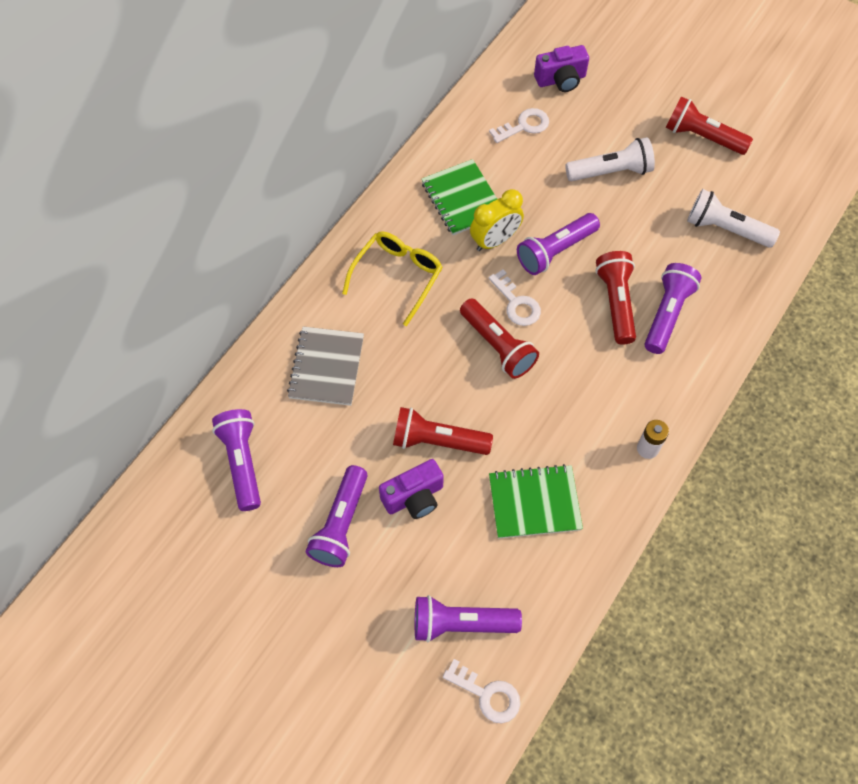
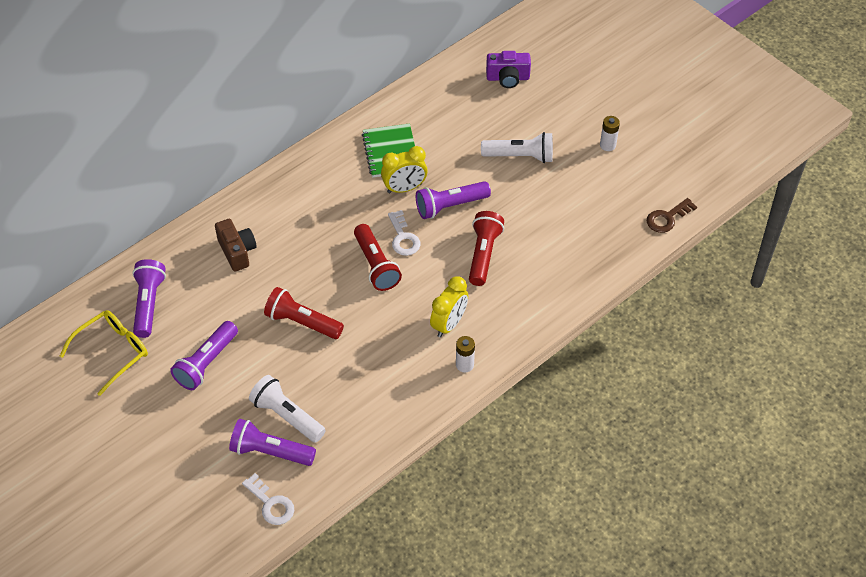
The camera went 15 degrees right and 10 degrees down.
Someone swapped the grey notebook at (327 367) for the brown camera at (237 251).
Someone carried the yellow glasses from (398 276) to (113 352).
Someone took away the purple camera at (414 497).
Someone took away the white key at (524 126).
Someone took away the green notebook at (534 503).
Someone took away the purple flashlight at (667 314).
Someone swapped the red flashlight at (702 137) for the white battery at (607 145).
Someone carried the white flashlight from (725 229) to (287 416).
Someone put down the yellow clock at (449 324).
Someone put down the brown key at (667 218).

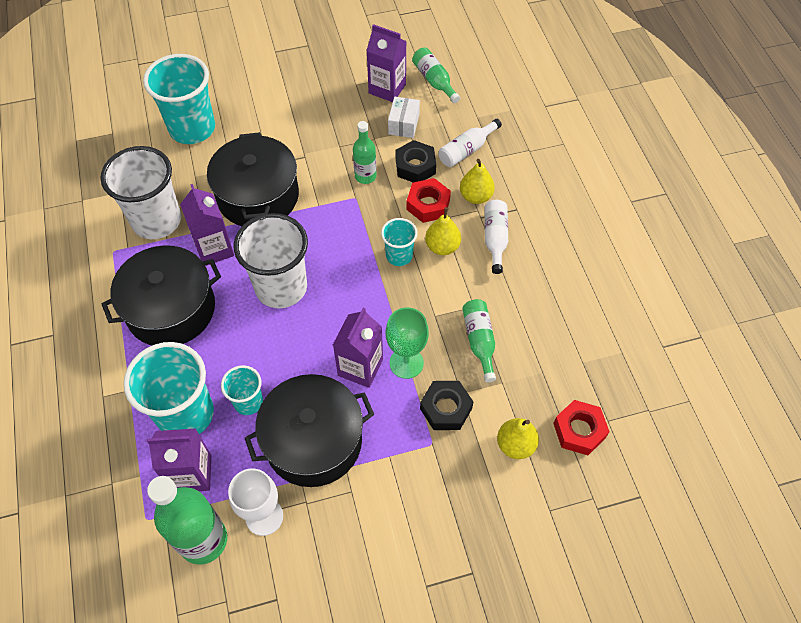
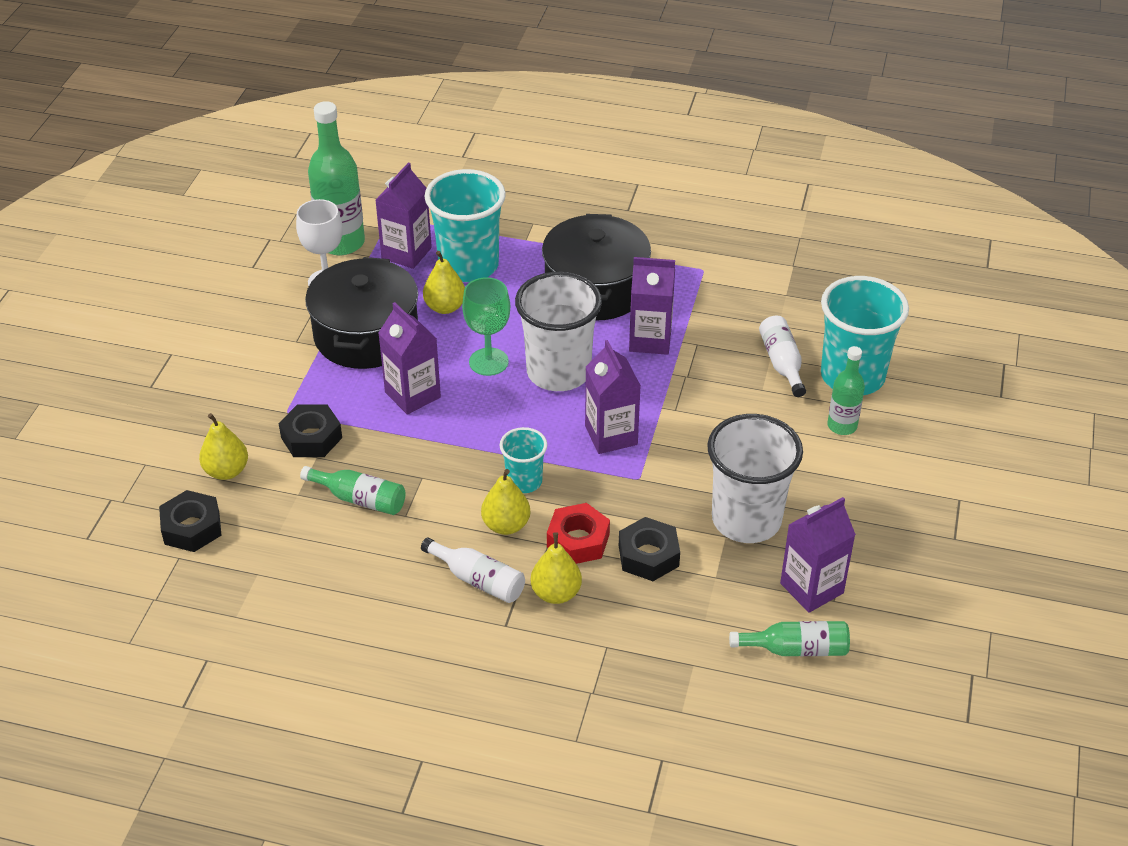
The camera went 120 degrees right and 15 degrees down.
Someone carried the white cup from (157 221) to (746 520).
Someone took away the black pot at (258 196).
Someone swapped the turquoise cup at (248 402) for the yellow pear at (445 307).
Someone carried the green bottle from (365 176) to (842 426).
Someone carried the green goblet from (406 363) to (488 362).
Someone took away the white box at (403 124).
Someone carried the white bottle from (466 150) to (782 363).
Someone repainted the red nut at (579 430), which became the black nut at (192 528).
Someone put down the purple carton at (611 435).

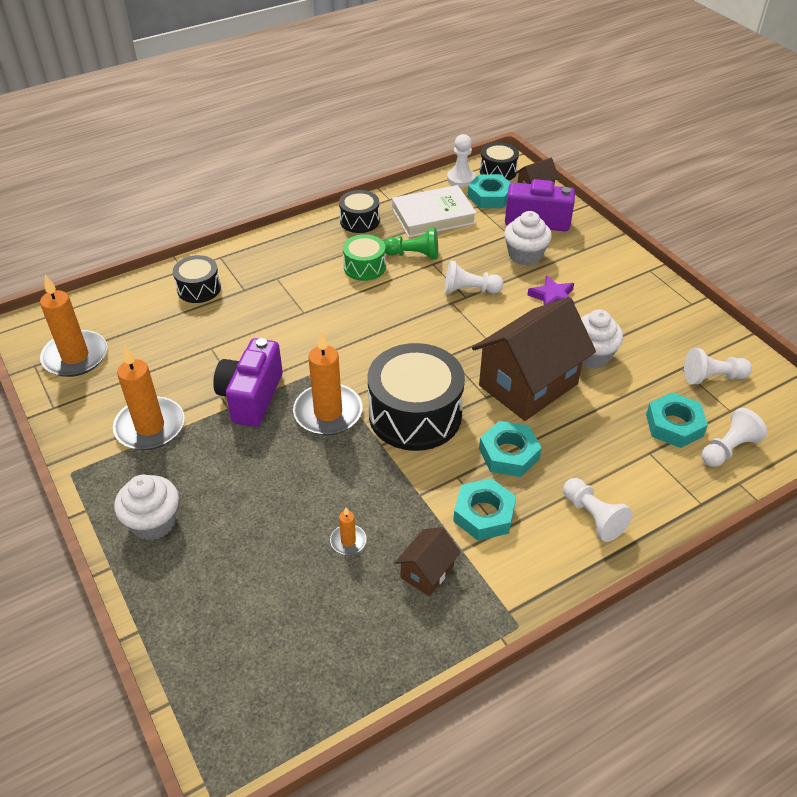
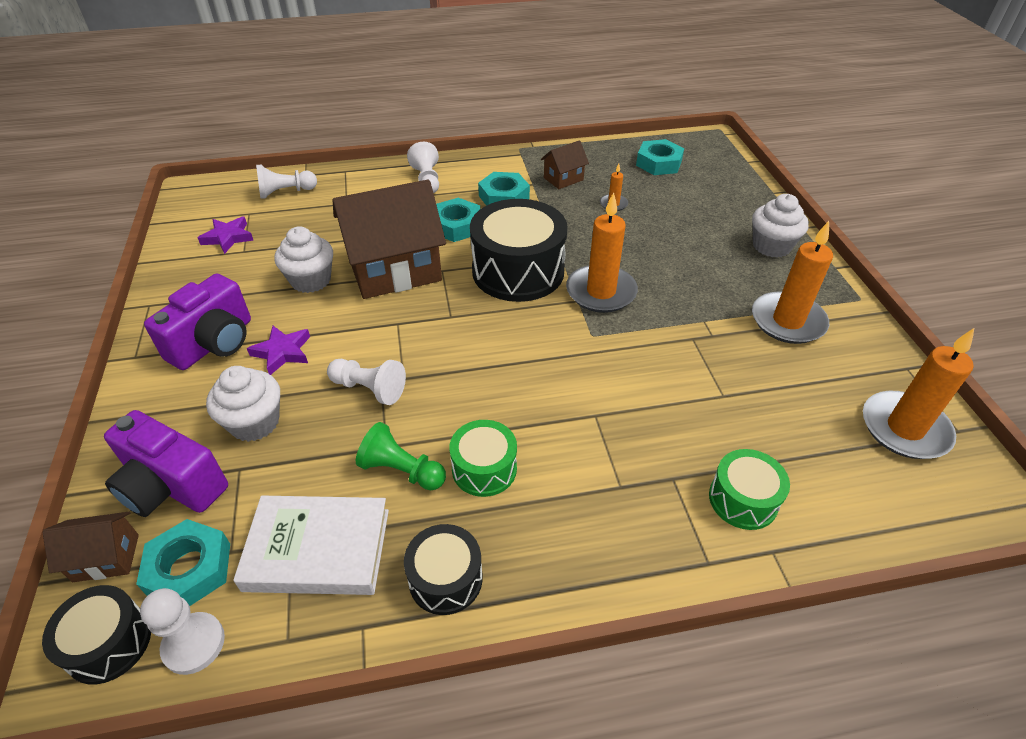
The camera went 160 degrees left and 0 degrees up.
Someone repainted the black drum at (199 288), which became the green drum at (743 499).
Someone carried the purple camera from (251 397) to (214 343).
Someone carried the turquoise nut from (674 425) to (659 163).
Someone swapped the white pawn at (712 377) for the purple star at (228 237).

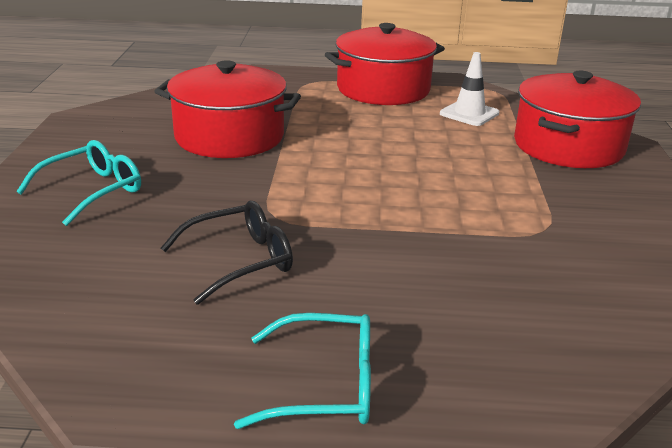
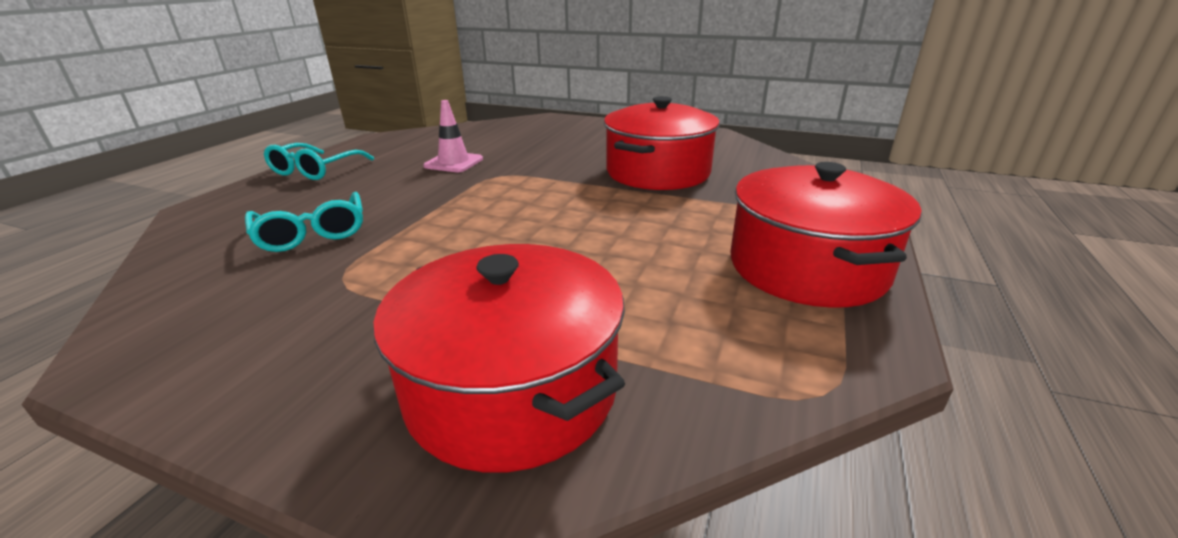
The camera went 110 degrees right and 0 degrees up.
Someone carried the turquoise glasses from (92 191) to (312 233).
Someone swapped the black glasses at (240 261) for the pink traffic cone at (454 163).
Someone took away the white traffic cone at (469 113).

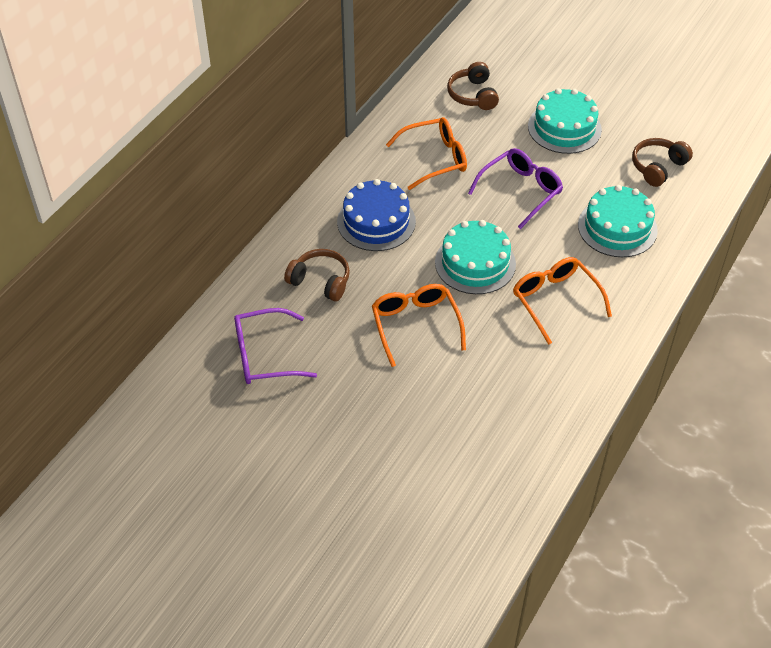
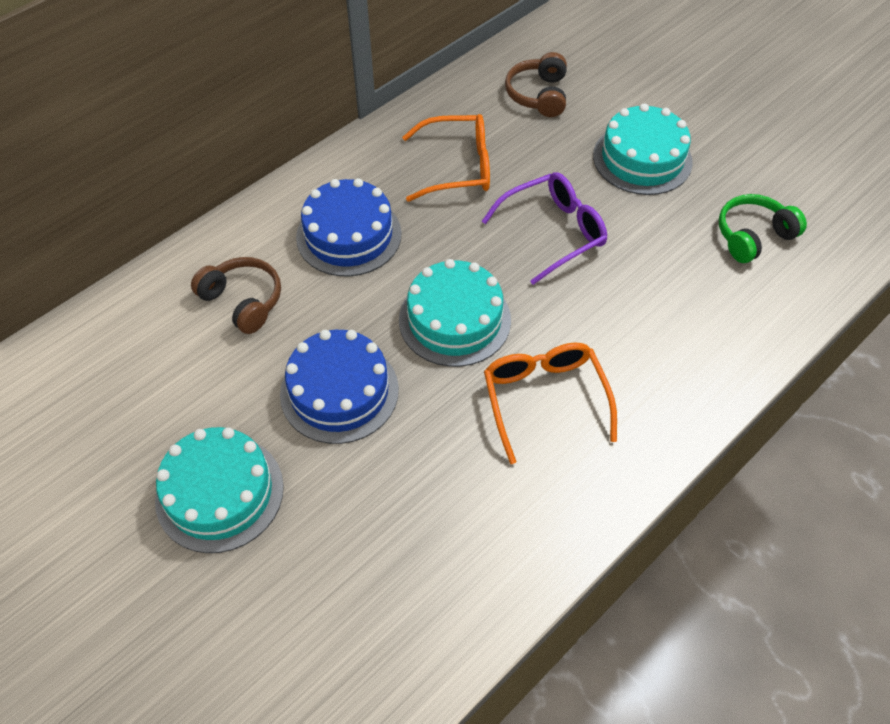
The camera went 15 degrees right and 5 degrees up.
Someone took away the purple glasses at (264 355).
Someone swapped the orange glasses at (415 325) for the blue cake at (339 391).
Someone carried the turquoise cake from (617 227) to (219 493).
Someone repainted the brown headphones at (658 167), which became the green headphones at (753 236).

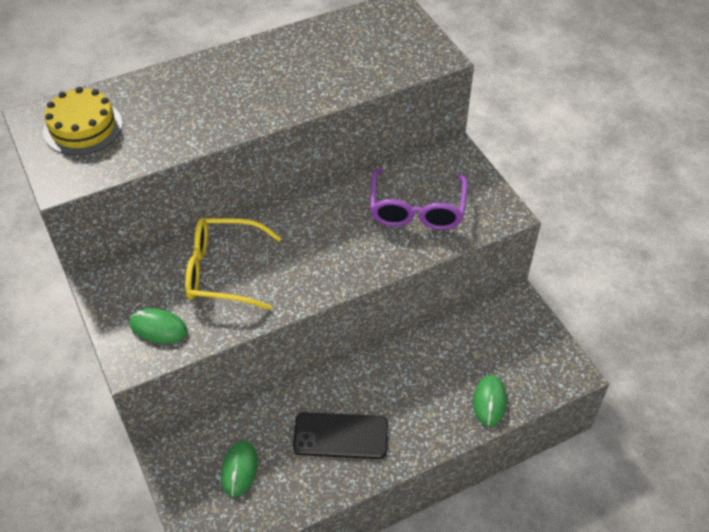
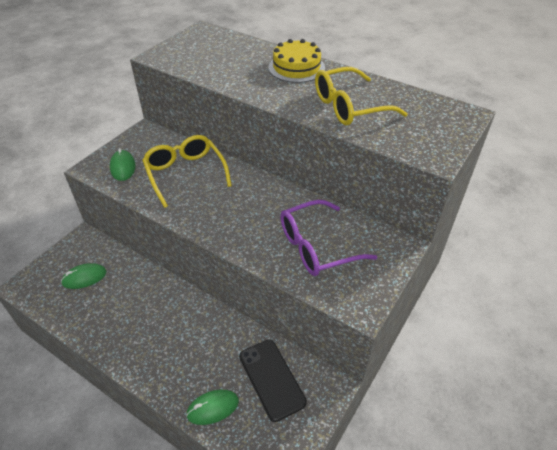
The camera went 60 degrees right and 5 degrees down.
Someone carried the yellow cake from (83 127) to (296 67).
Someone carried the black phone from (340 436) to (271 379).
Someone put down the yellow glasses at (349 107).

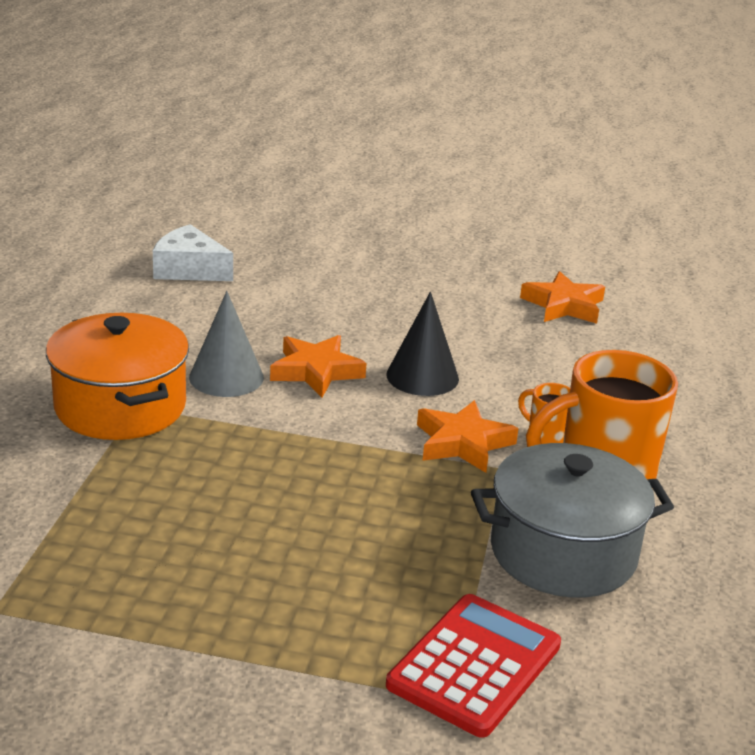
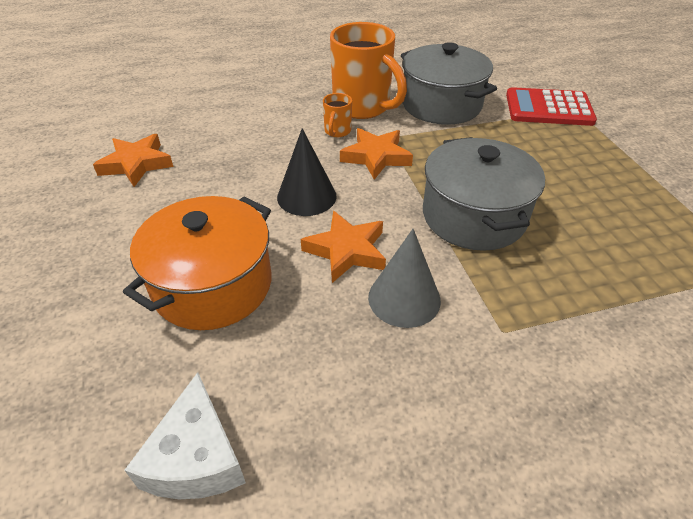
The camera went 115 degrees left and 15 degrees up.
Someone carried the orange pot from (120 407) to (213 285).
Someone put down the grey pot at (473 216).

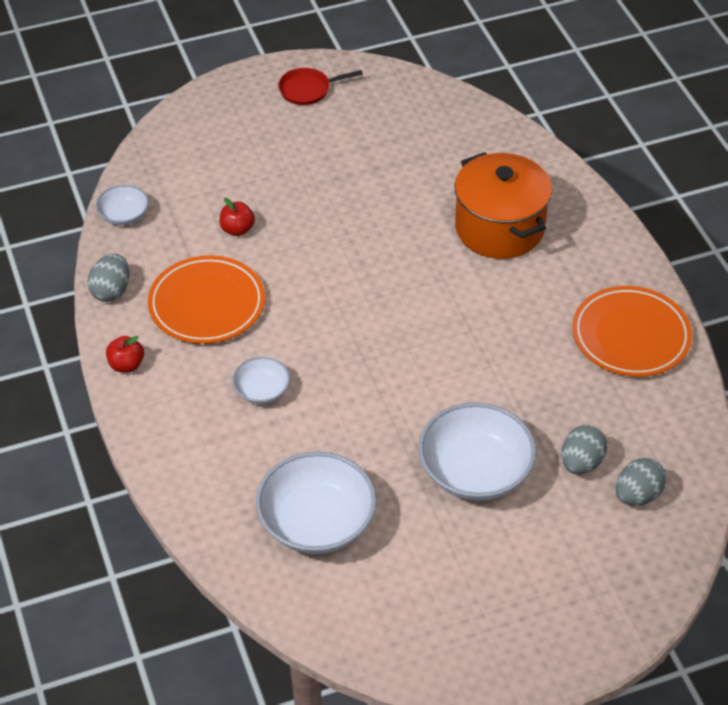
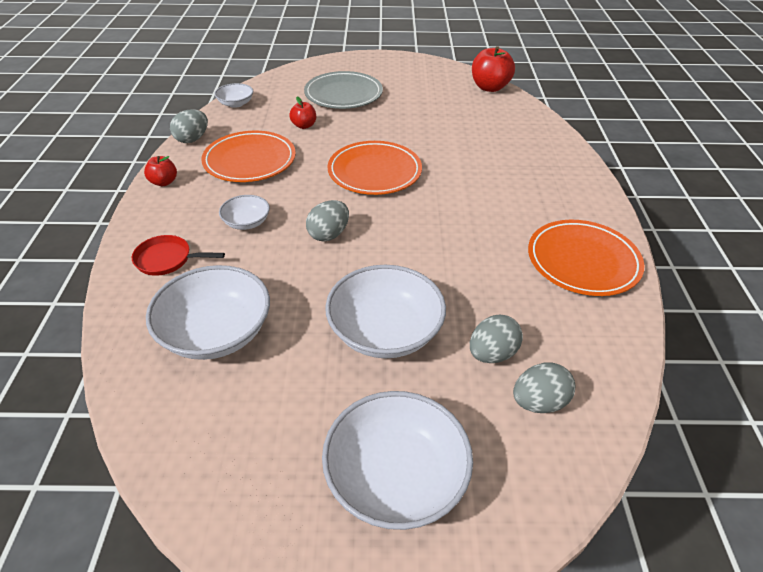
The camera went 20 degrees right and 5 degrees down.
Someone carried the red pan from (308 90) to (167 259).
Someone took away the orange pot at (499 228).
Someone put down the grey plate at (343 94).
Someone put down the grey egg at (329 234).
Someone put down the white bowl at (396 477).
Someone put down the orange plate at (374 172).
Someone put down the red apple at (490 87).

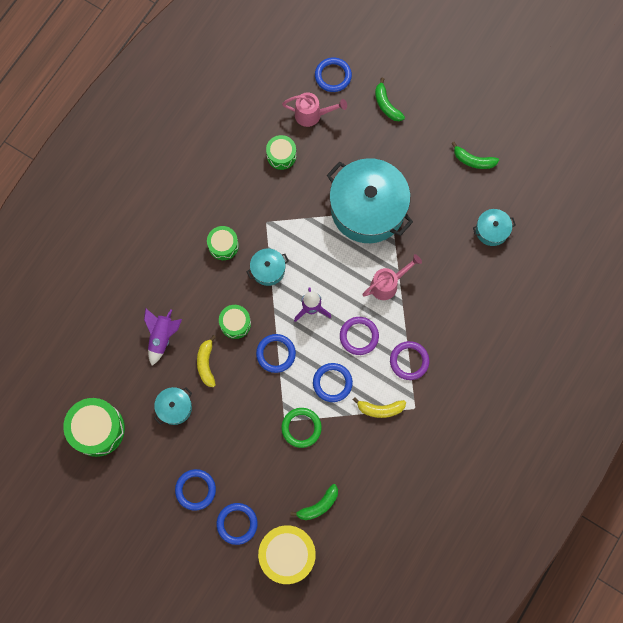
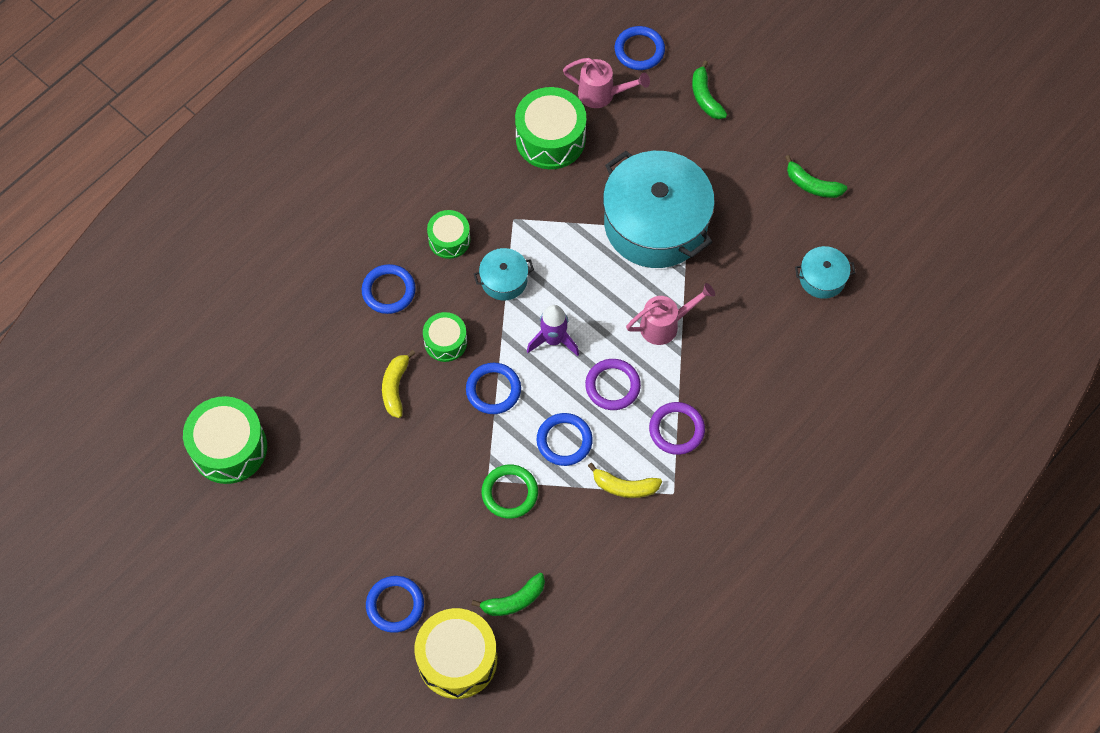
The camera went 10 degrees right and 10 degrees down.
Someone took away the purple rocket at (162 337).
Someone took away the turquoise pot at (174 407).
Someone carried the blue ring from (195 490) to (388 291).
Someone scaled the green drum at (281 155) by 1.72.

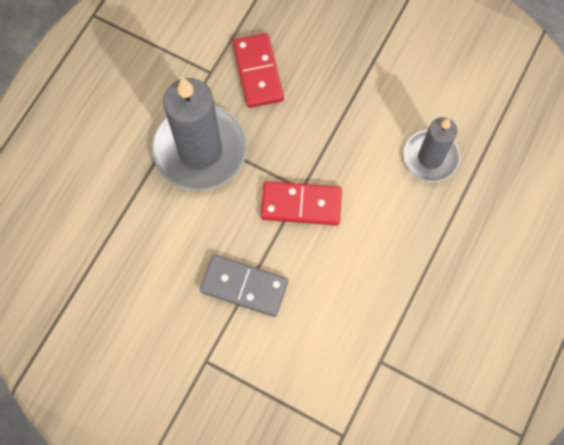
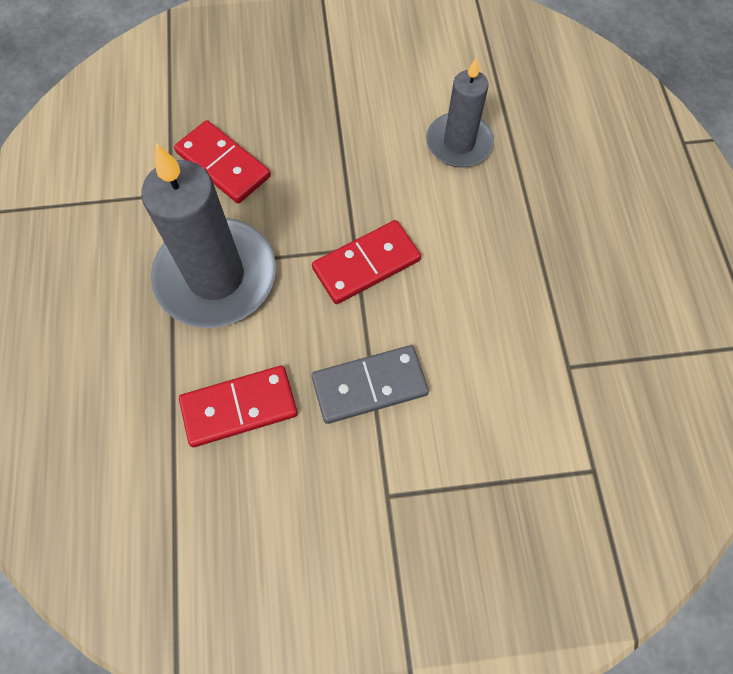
The camera went 35 degrees left and 5 degrees down.
Someone put down the red domino at (239 408).

